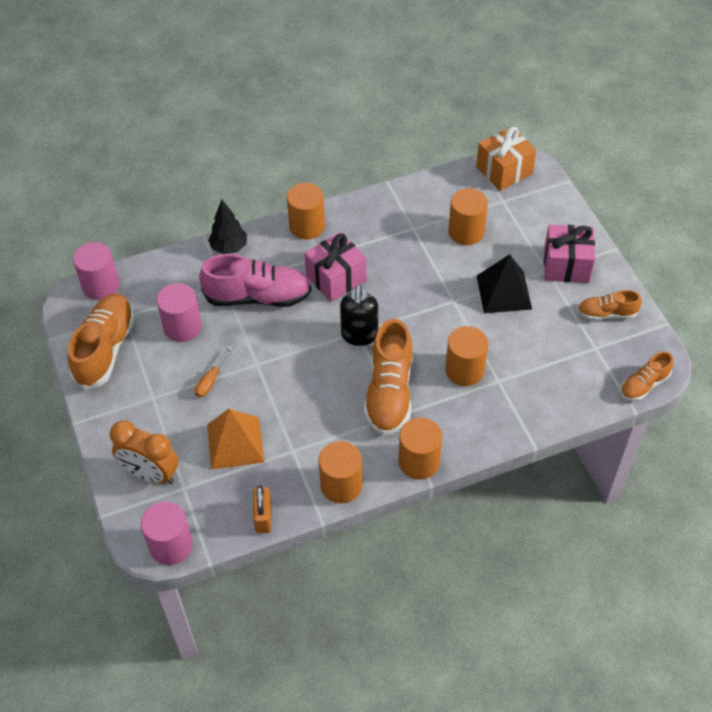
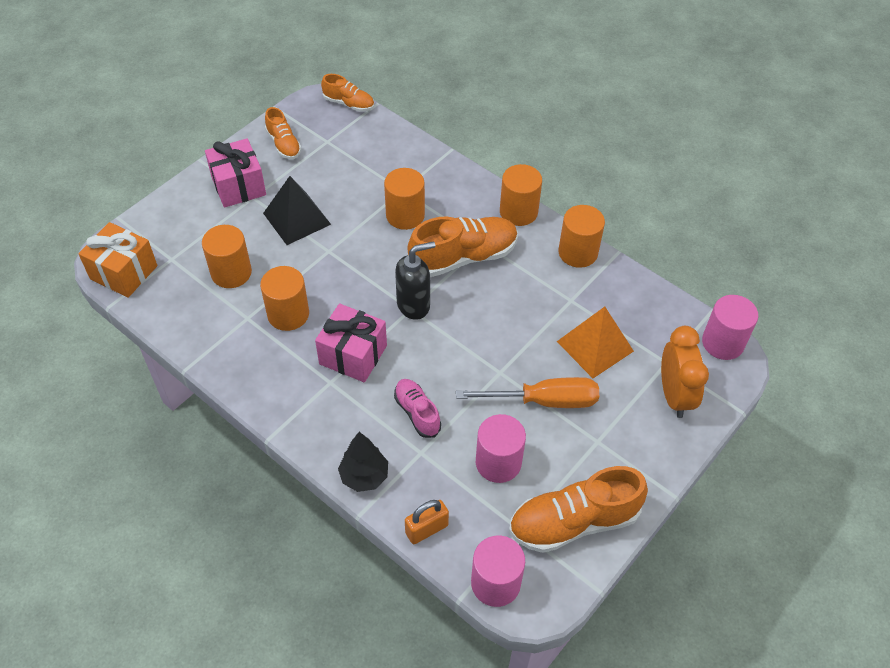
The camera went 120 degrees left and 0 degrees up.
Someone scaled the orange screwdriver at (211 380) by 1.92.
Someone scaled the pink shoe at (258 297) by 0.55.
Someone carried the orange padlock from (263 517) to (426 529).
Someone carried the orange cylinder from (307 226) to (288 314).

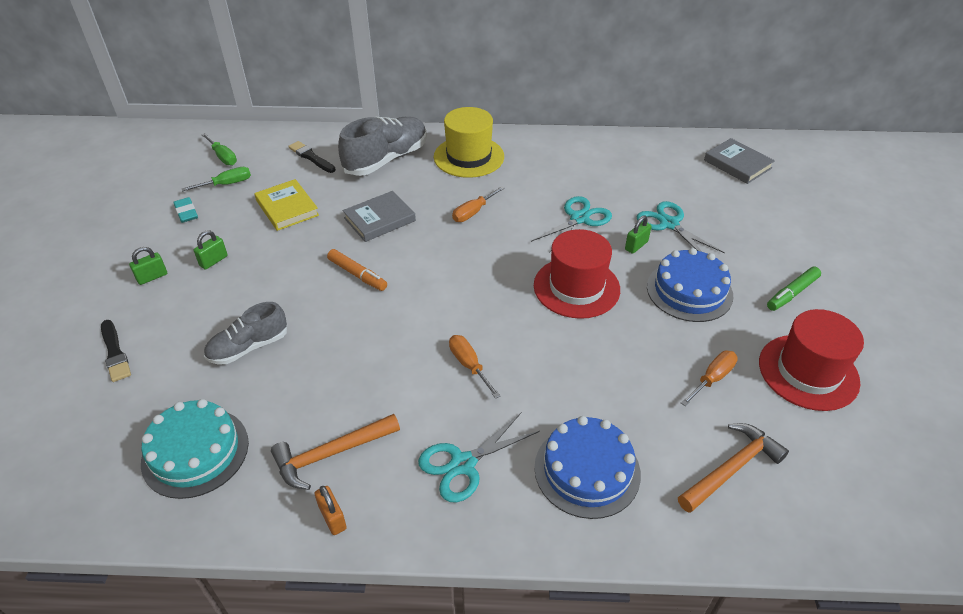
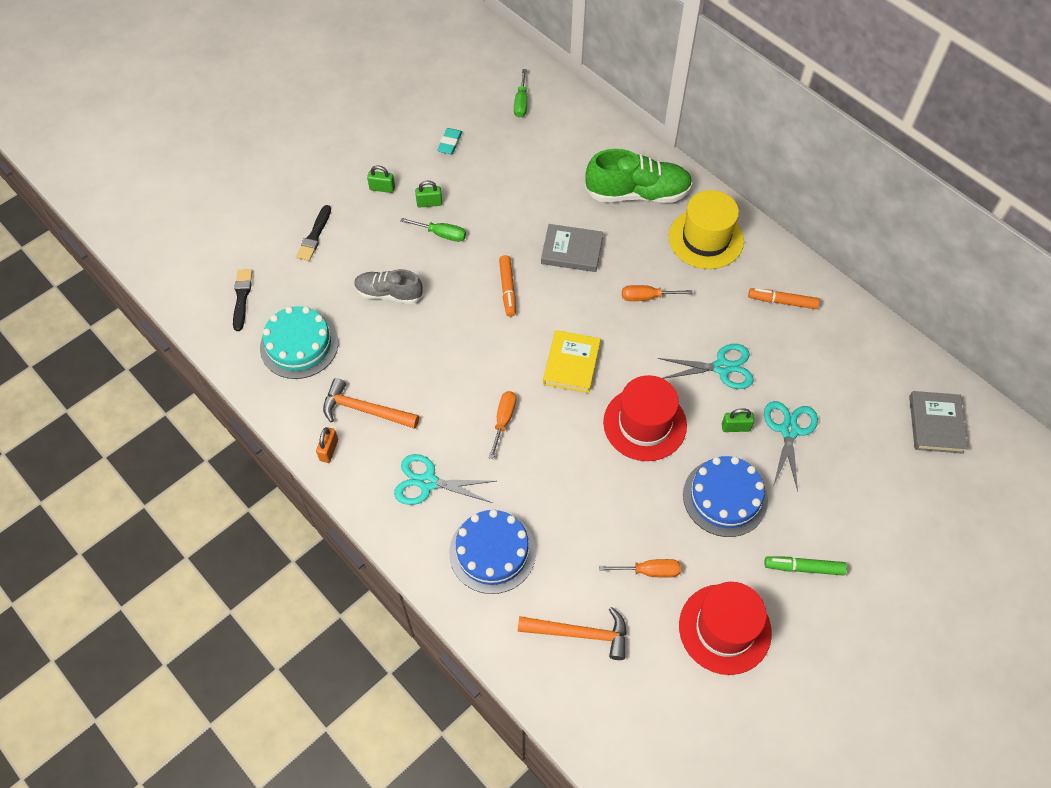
The camera went 45 degrees right and 15 degrees up.
Someone carried the green screwdriver from (227 184) to (441 234).
Someone carried the yellow book from (287 208) to (571 364).
Someone carried the black brush from (311 157) to (242 297).
Someone repainted the grey shoe at (386 159), which became the green shoe at (637 193).
Someone put down the orange marker at (782 302).

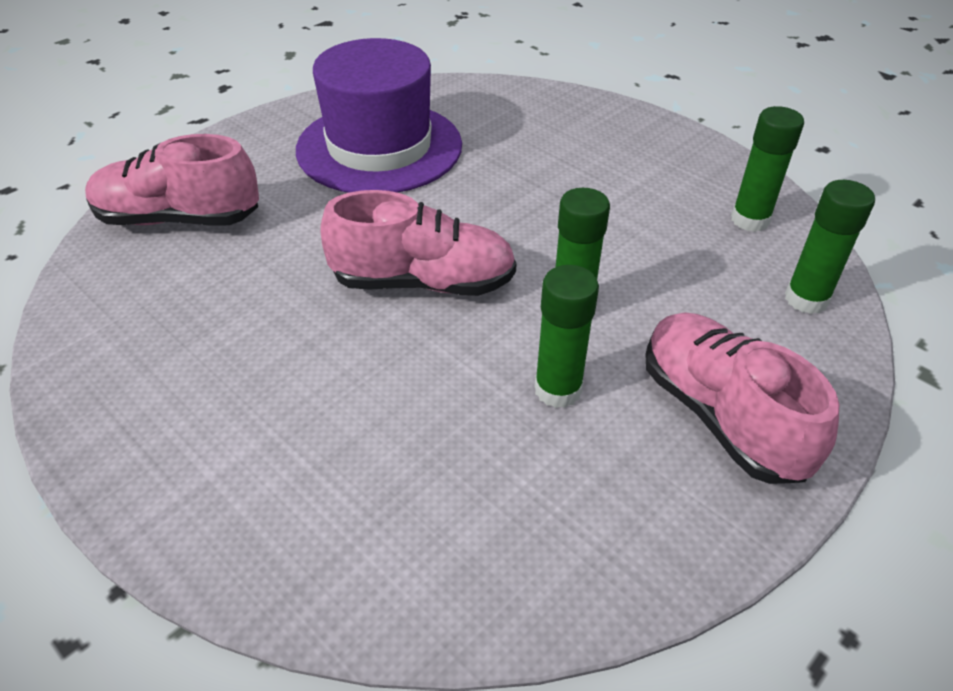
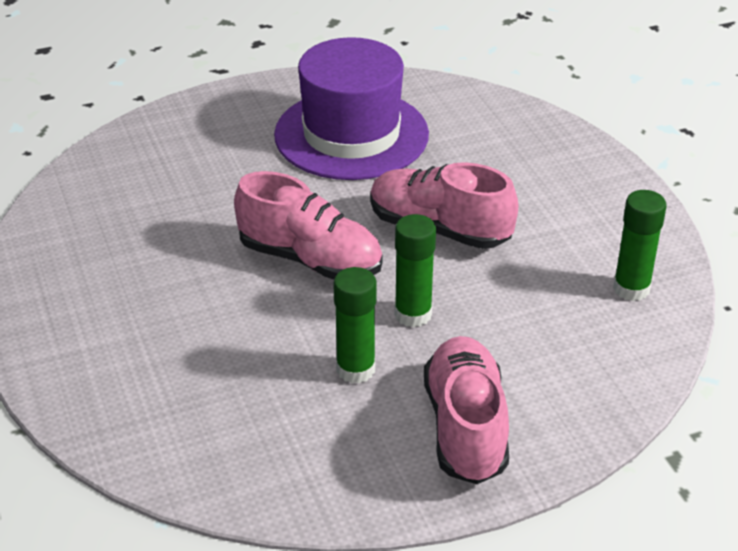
The camera went 25 degrees right and 5 degrees down.
Someone carried the pink shoe from (179 219) to (439 229).
Someone took away the green glue stick at (806 299).

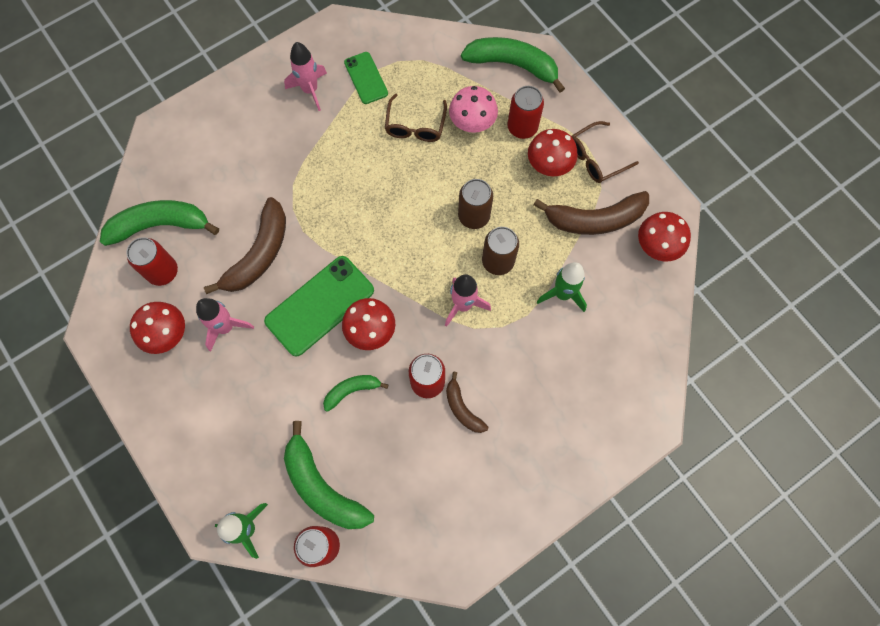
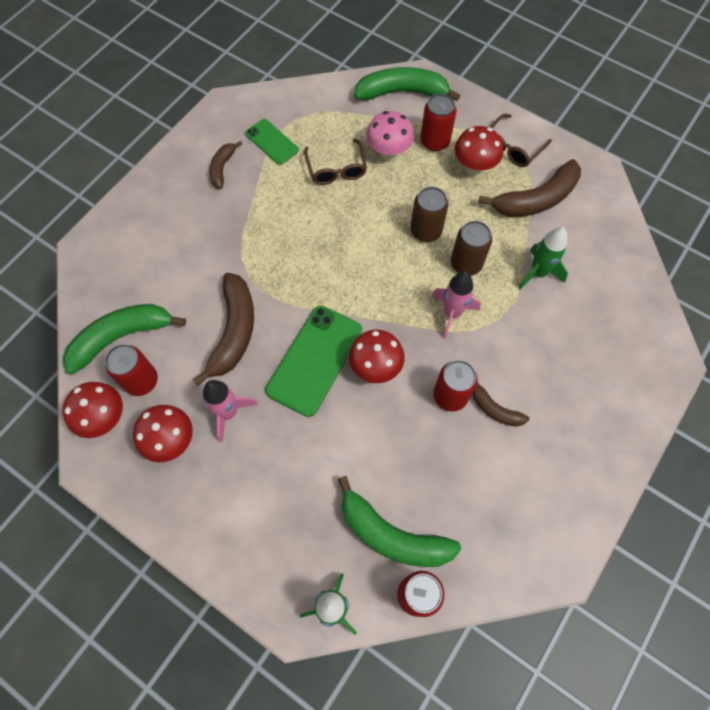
The camera went 20 degrees left and 5 degrees down.
Someone swapped the pink rocket at (310 90) for the brown banana at (223 168).
Someone took away the green banana at (352 390).
Someone carried the red mushroom from (656 248) to (105 419).

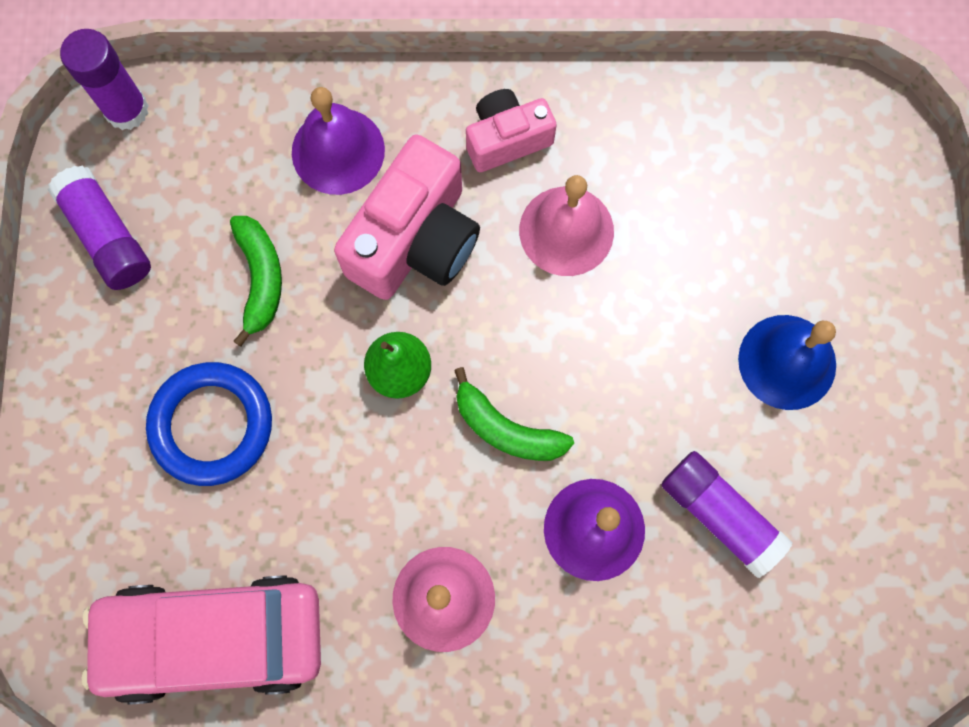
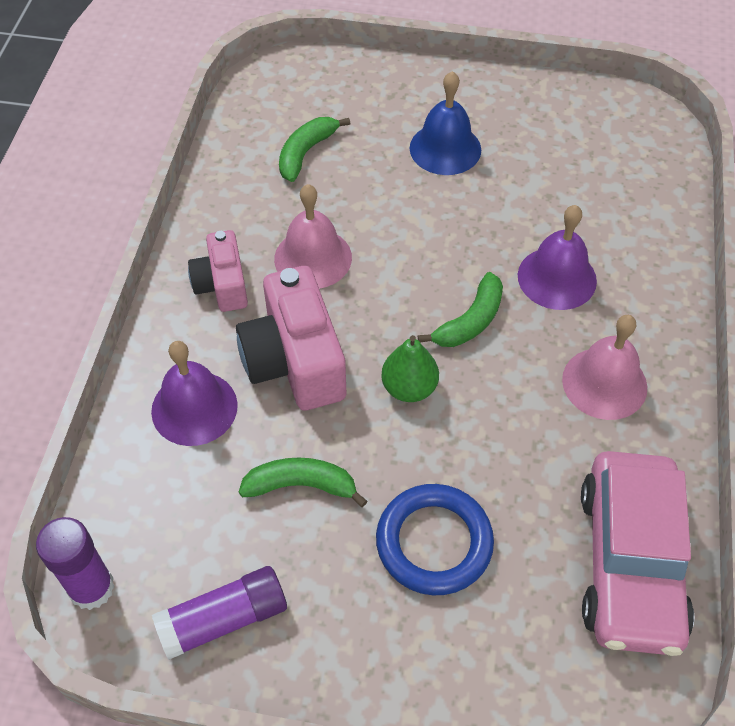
The camera went 80 degrees left and 20 degrees down.
Someone rotated the pink camera at (415 240) by 150 degrees counterclockwise.
Someone took away the purple glue stick at (719 515).
Someone put down the green banana at (306 153).

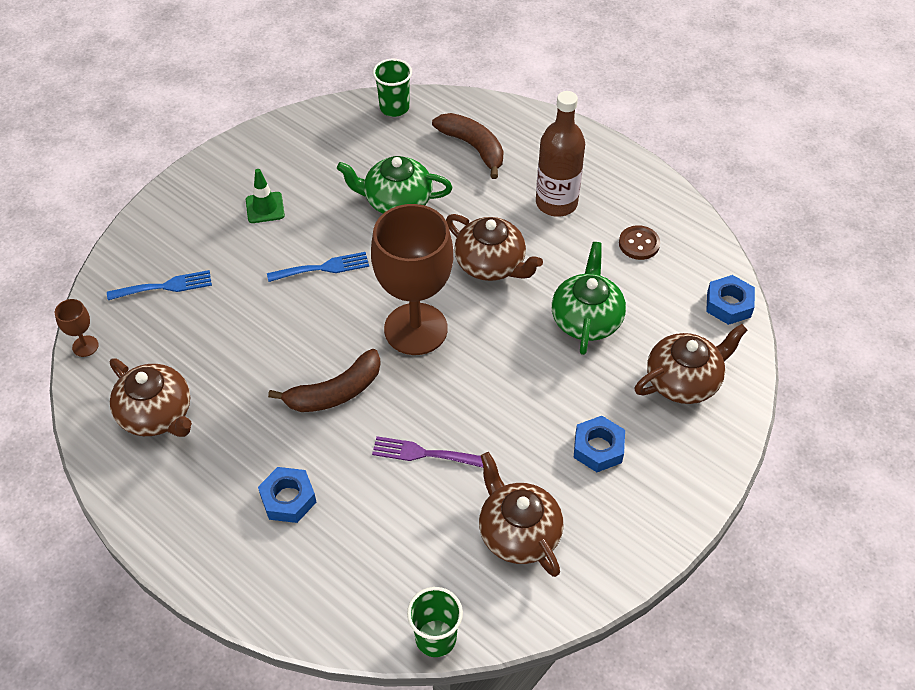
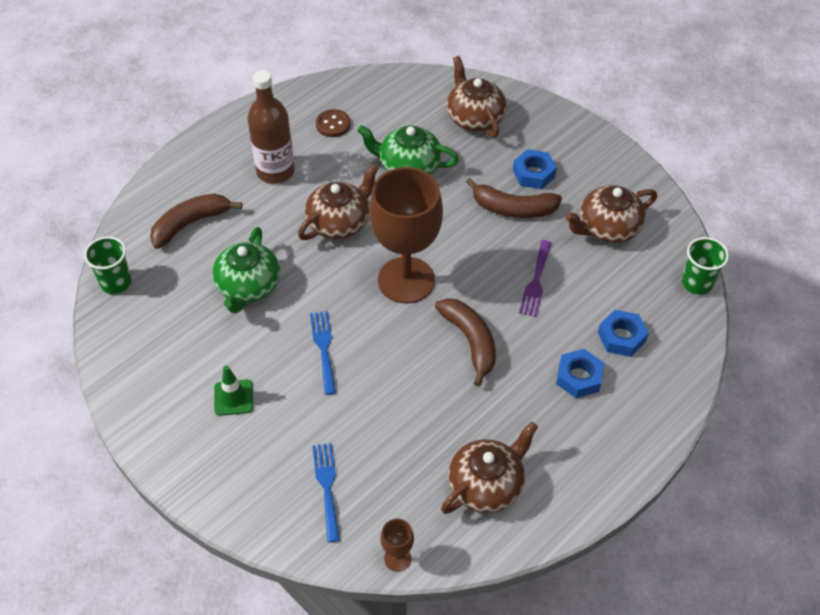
The camera went 85 degrees left and 0 degrees up.
Someone carried the blue nut from (728 304) to (621 337).
Someone put down the brown banana at (513 208).

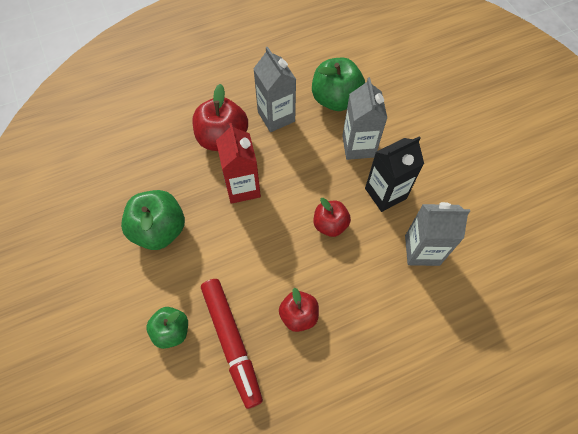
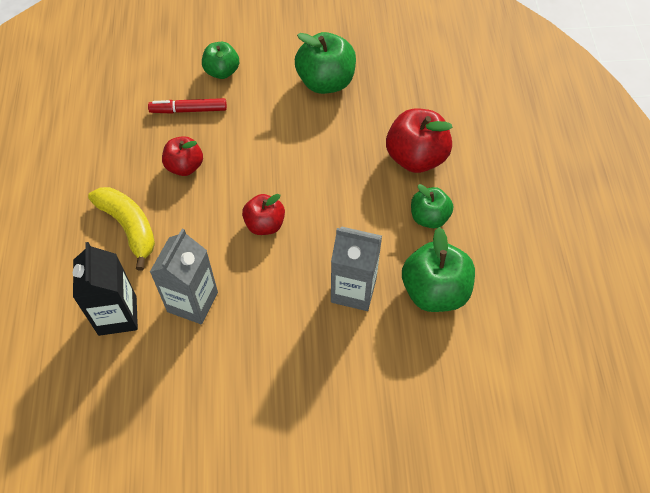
The camera went 110 degrees right and 5 degrees down.
Someone scaled the red marker at (232 342) by 0.63.
Someone took away the red carton at (242 187).
Someone swapped the grey carton at (276 116) for the green apple at (429 217).
Someone carried the black carton from (385 193) to (117 315).
Someone put down the yellow banana at (129 227).

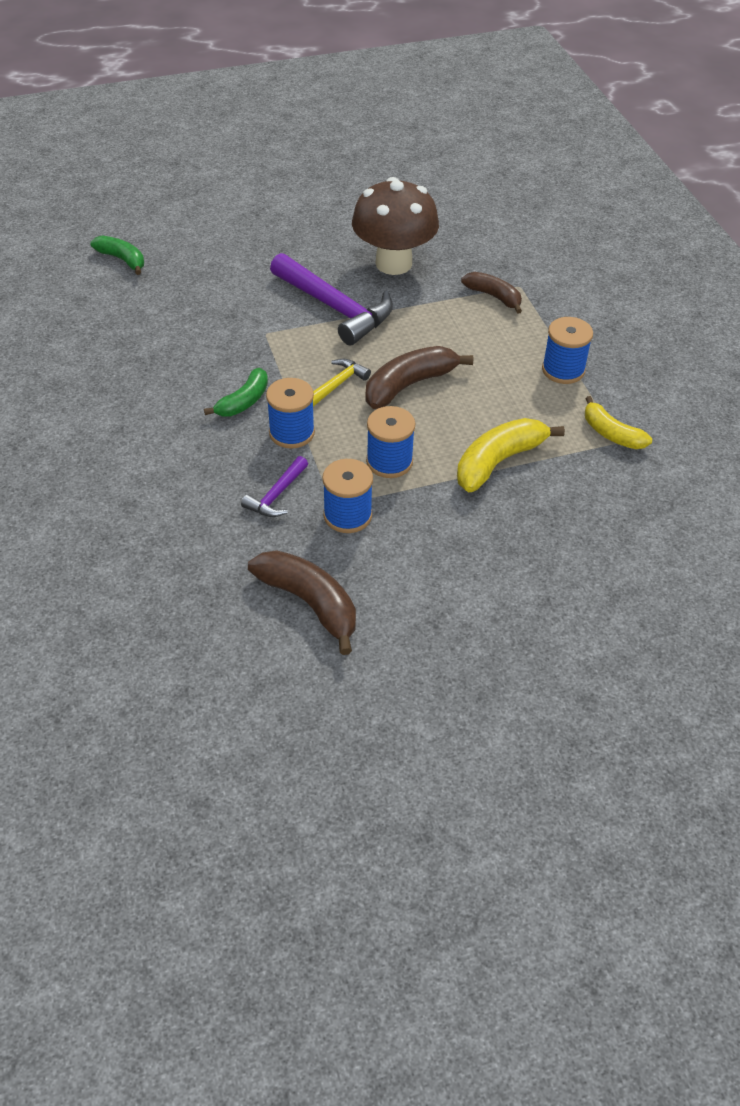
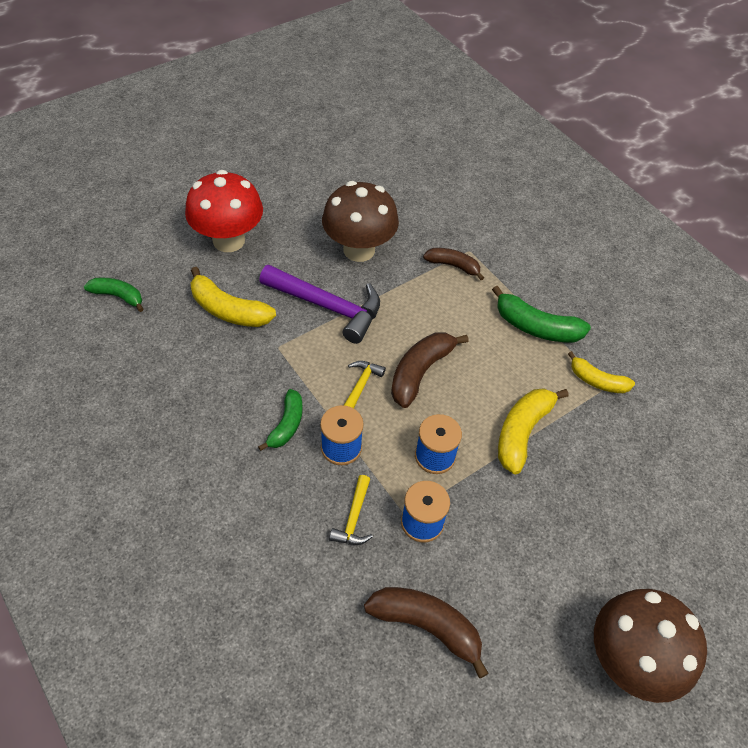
The camera went 20 degrees left and 5 degrees up.
Someone repainted the purple hammer at (276 495), which became the yellow hammer at (354 518).
Someone swapped the blue spool at (563 370) for the green banana at (536 327).
Someone put down the red mushroom at (228 240).
Someone put down the yellow banana at (228 310).
Someone put down the brown mushroom at (629 660).

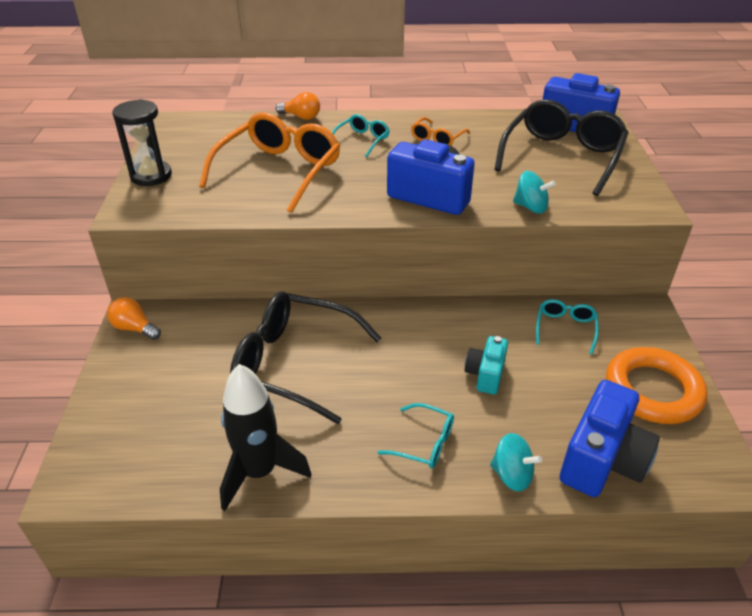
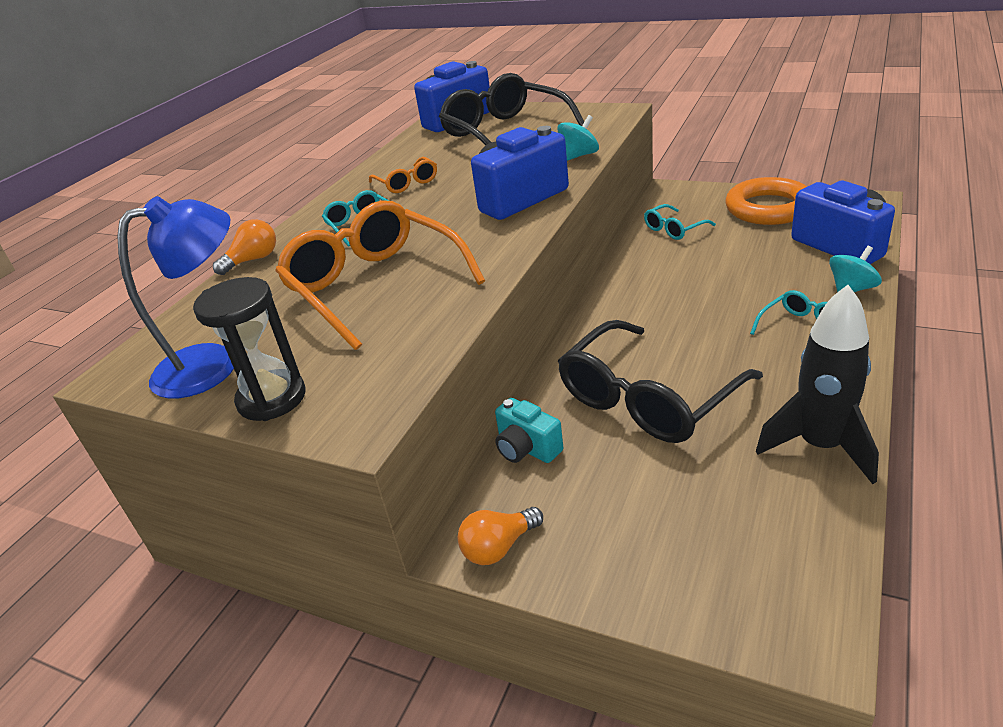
The camera went 60 degrees left and 5 degrees down.
Someone carried the turquoise camera from (485 374) to (527 448).
Someone rotated the turquoise glasses at (565 328) by 75 degrees counterclockwise.
Someone put down the blue lamp at (214 364).

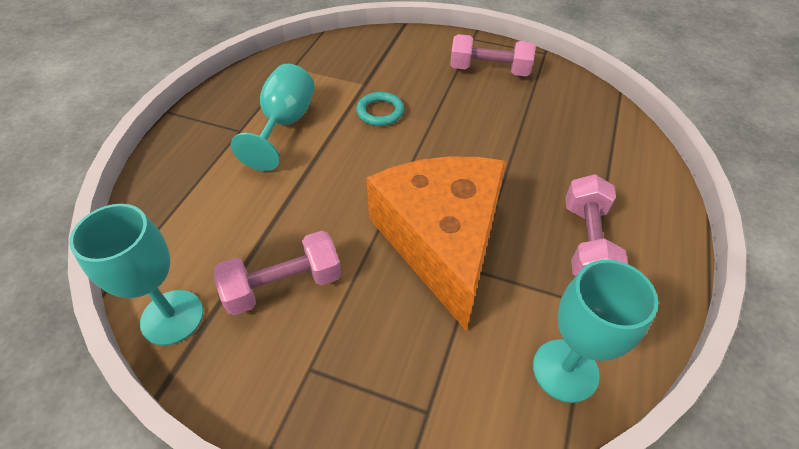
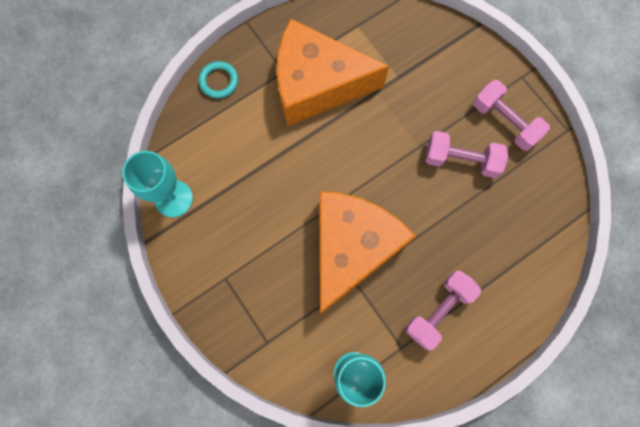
The camera went 35 degrees right and 25 degrees up.
Someone carried the pink dumbbell from (284 285) to (461 160).
Someone swapped the turquoise goblet at (285 124) for the orange cheese at (316 84).
Someone carried the turquoise ring from (380 112) to (219 81).

